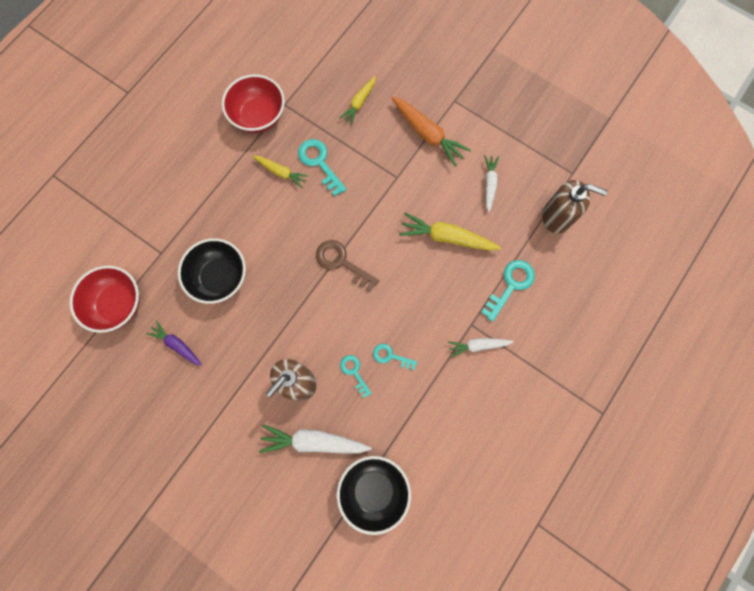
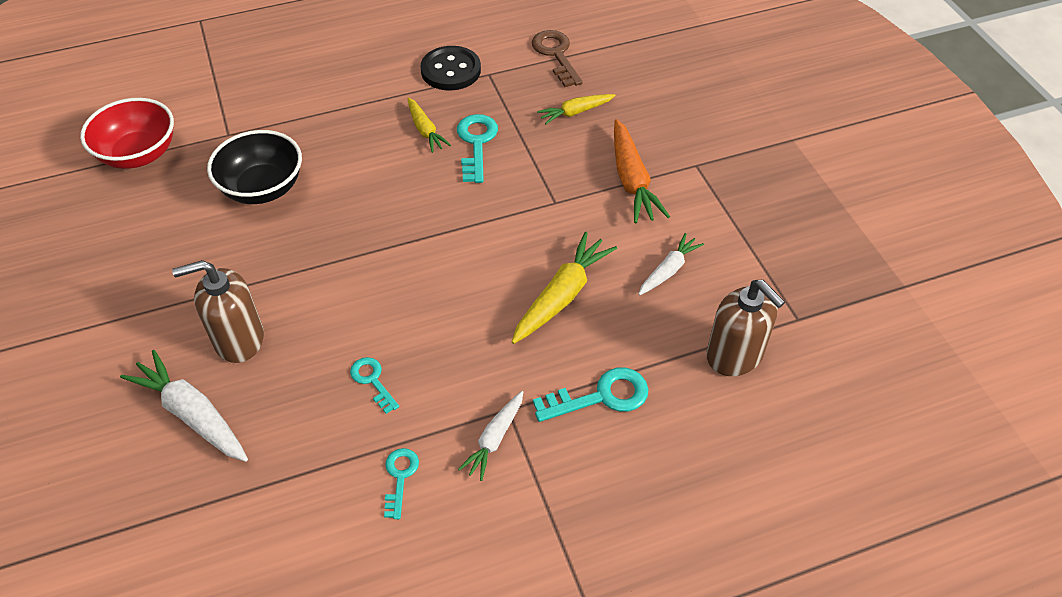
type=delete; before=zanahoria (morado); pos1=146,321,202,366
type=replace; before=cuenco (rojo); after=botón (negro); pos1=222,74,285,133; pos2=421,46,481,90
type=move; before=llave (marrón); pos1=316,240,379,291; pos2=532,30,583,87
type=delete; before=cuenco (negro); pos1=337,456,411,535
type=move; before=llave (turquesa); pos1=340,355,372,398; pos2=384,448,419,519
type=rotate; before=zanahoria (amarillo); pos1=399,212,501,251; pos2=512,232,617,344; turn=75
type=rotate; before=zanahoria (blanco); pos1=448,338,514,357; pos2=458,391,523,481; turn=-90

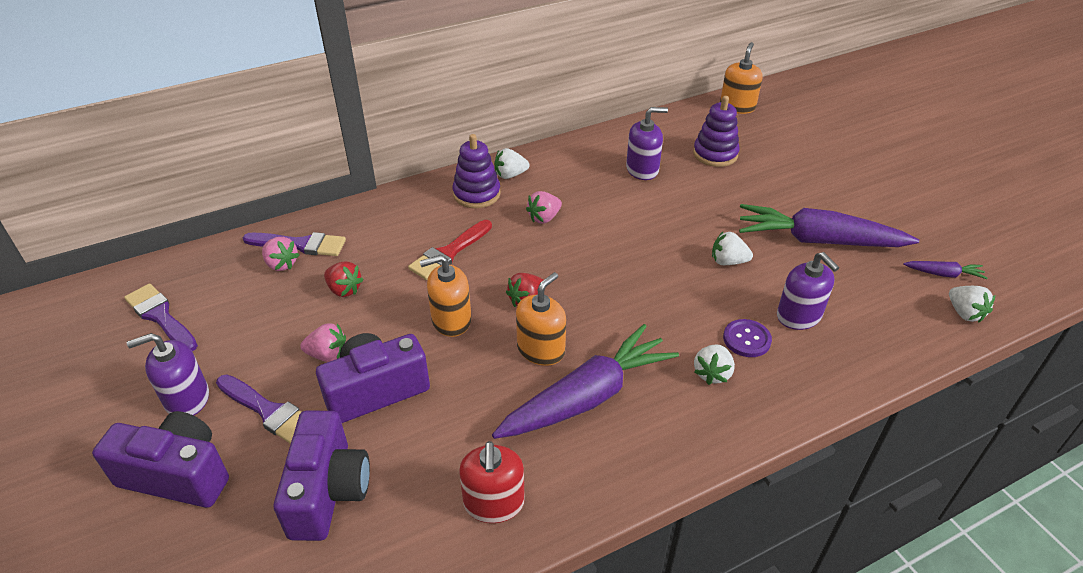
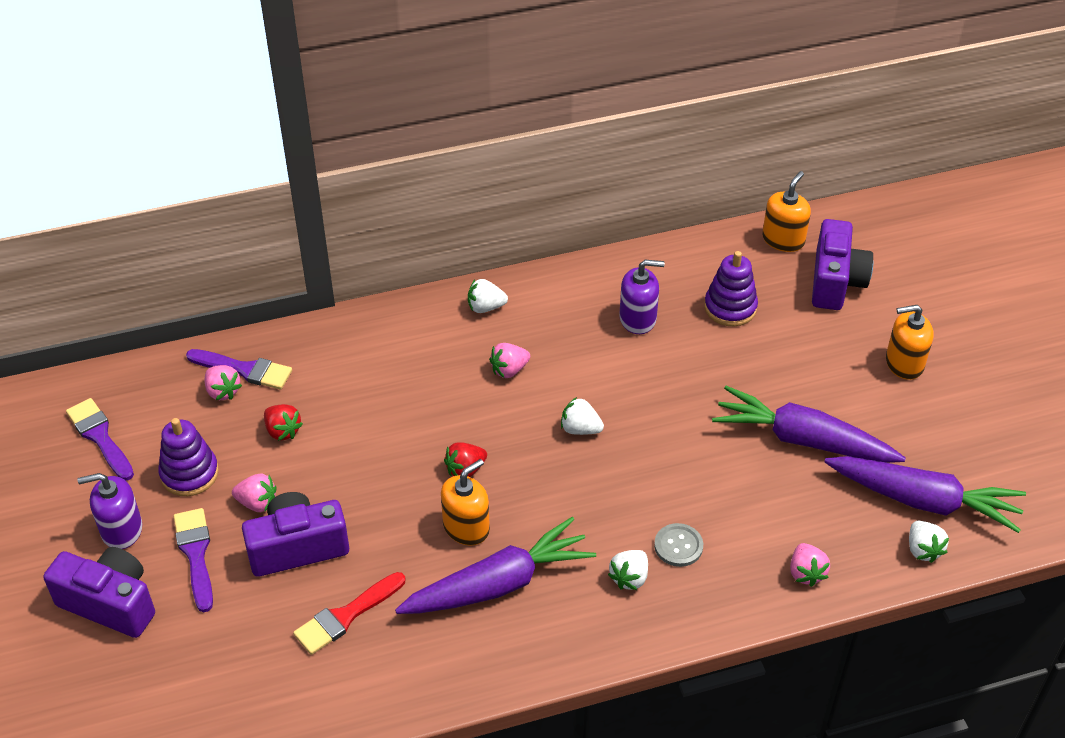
type=rotate; before=pincel (morado); pos1=216,374,302,444; pos2=173,508,213,612; turn=-150
type=move; before=cámara (morado); pos1=274,411,370,541; pos2=812,219,873,310
type=move; before=pincel (rojo); pos1=408,220,492,280; pos2=293,572,405,655
type=move; before=dispensador de jabón (naranja); pos1=420,255,472,337; pos2=886,305,934,380
type=move; before=juguete apilable (morado); pos1=452,134,501,208; pos2=158,418,219,496
type=delete; before=dispensador de jabón (rojo); pos1=459,441,525,523
type=move; before=fresa (blanco); pos1=712,232,753,265; pos2=561,397,604,435
type=recolor; before=botón (morado); after=botón (gris); pos1=723,319,772,357; pos2=654,523,703,567
type=delete; before=dispensador de jabón (morado); pos1=777,252,839,330
type=resize; before=zanahoria (morado); pos1=903,261,987,279; pos2=825,456,1026,533; scale=2.31
type=insert; after=fresa (rosa); pos2=790,543,830,587

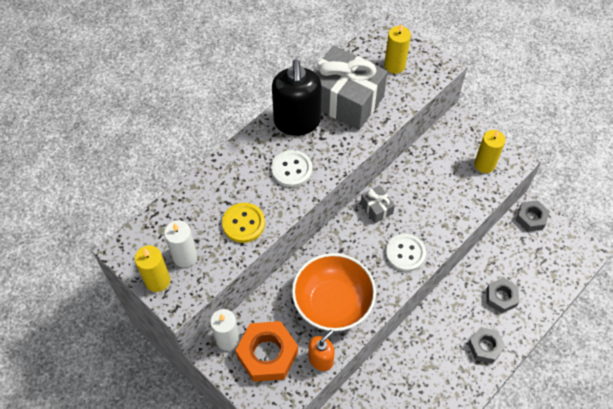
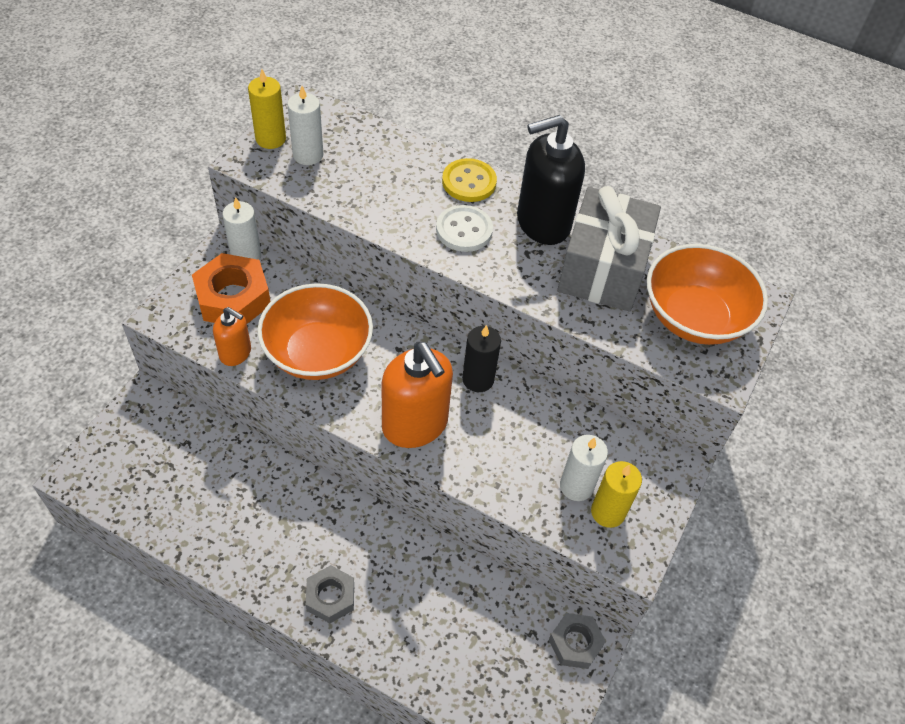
type=move; before=botón (amarillo); pos1=222,203,265,243; pos2=442,158,497,202
type=replace; before=regalo (gris); after=vela (negro); pos1=361,185,395,223; pos2=462,325,501,392
type=replace; before=vela (amarillo); after=cuenco (naranja); pos1=384,23,411,74; pos2=647,244,768,345
type=replace; before=botón (blanco); after=dispensador de jabón (naranja); pos1=386,234,426,272; pos2=382,342,453,448
type=delete; before=tuerca (gris); pos1=486,278,519,313
type=insert; after=vela (blanco); pos2=560,435,608,501

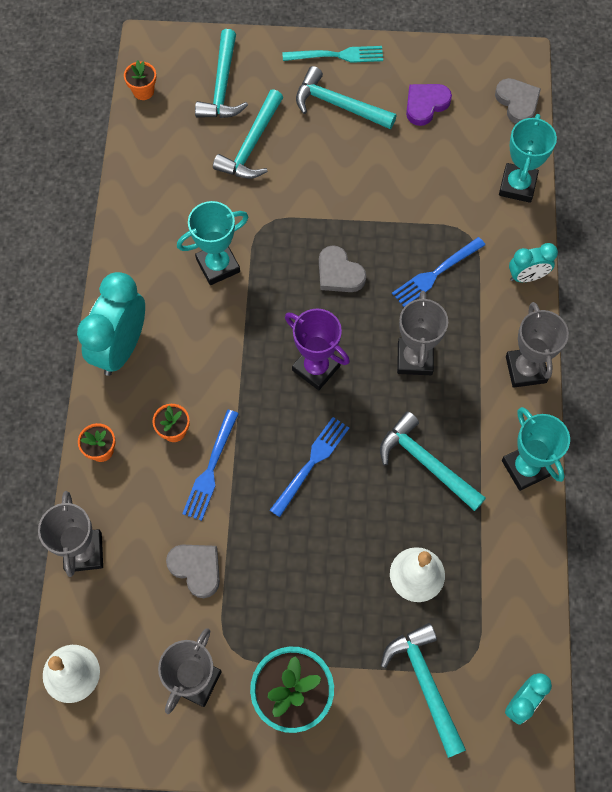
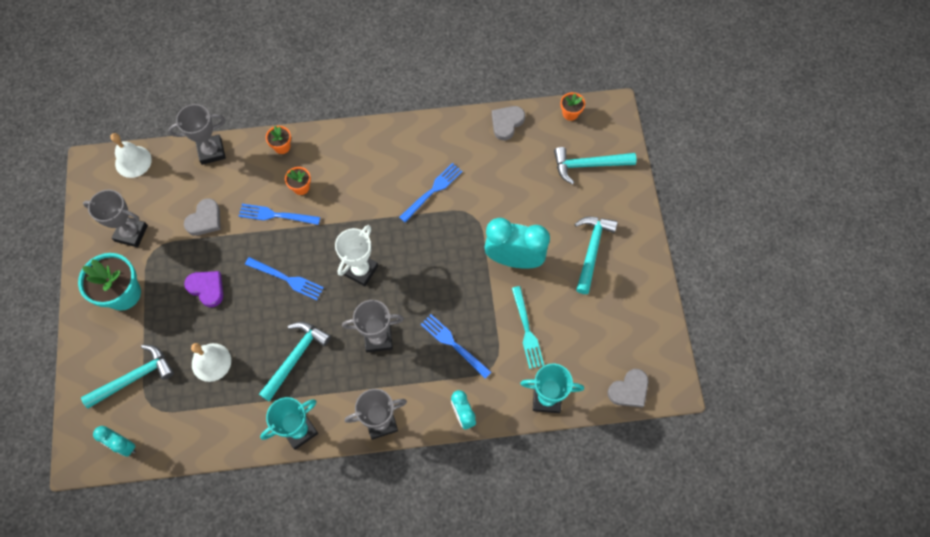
type=move; before=despertador (turquesa); pos1=77,272,145,376; pos2=484,218,550,269
type=replace; before=trofeo (turquesa); after=tenedor (azul); pos1=177,201,248,285; pos2=399,163,463,222
type=delete; before=martillo (turquesa); pos1=213,89,283,179
type=move; before=tenedor (turquesa); pos1=282,46,383,63; pos2=512,286,544,369
type=recolor; before=trofeo (morado); after=trofeo (blanco); pos1=285,309,350,390; pos2=335,225,378,286
type=move; before=corazón (gris); pos1=319,245,366,292; pos2=492,106,525,140
type=move; before=corazón (morado); pos1=406,84,452,126; pos2=184,271,223,307

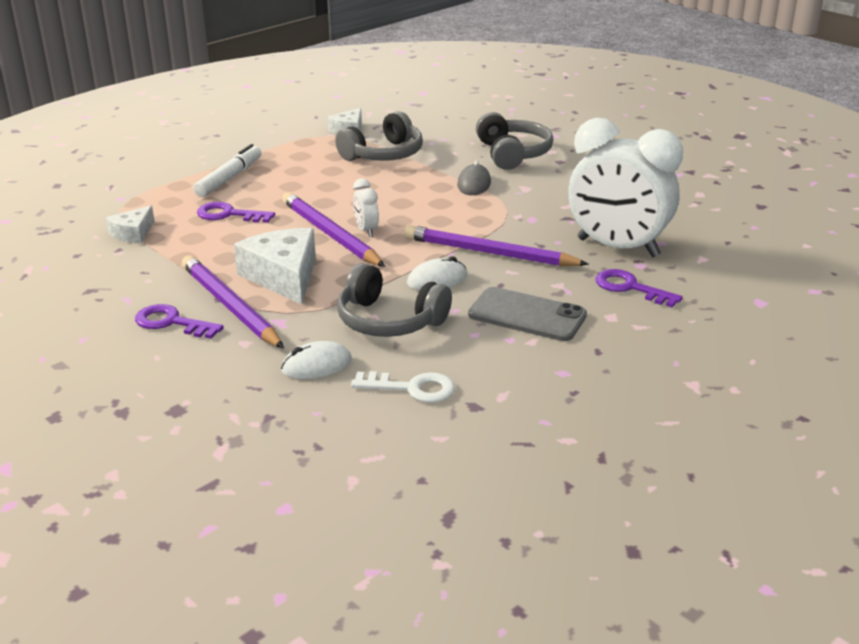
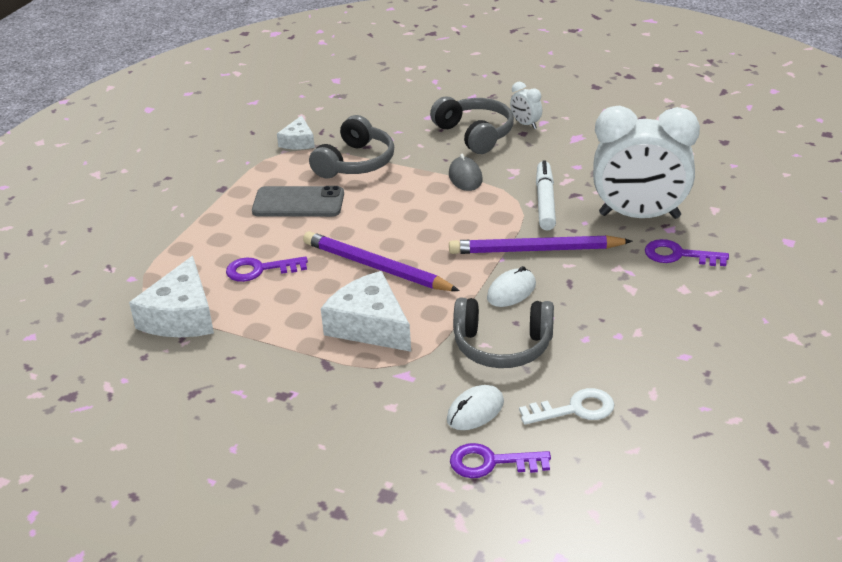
type=resize; before=queso (blanco); pos1=106,205,155,244; pos2=129,256,214,337; scale=1.79
type=move; before=llave (morado); pos1=135,304,224,339; pos2=450,443,551,478
type=delete; before=lápiz (morado); pos1=182,256,284,349
type=move; before=rotulador (blanco); pos1=193,144,261,197; pos2=536,160,556,230
type=move; before=despertador (blanco); pos1=353,179,379,237; pos2=510,82,542,129
type=move; before=móvil (gris); pos1=468,287,587,341; pos2=252,186,344,217

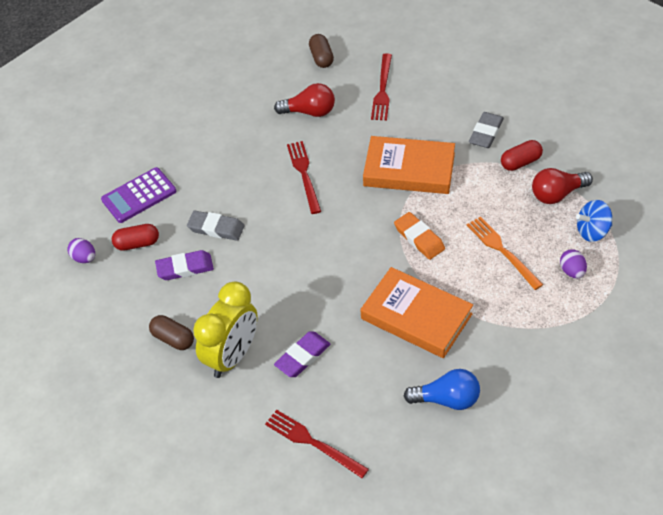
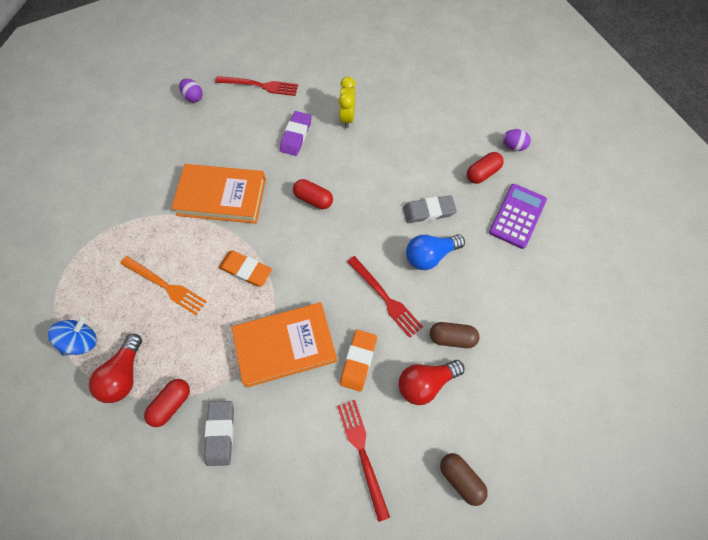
type=move; before=cápsula (marrón); pos1=149,315,194,350; pos2=430,322,479,348
type=delete; before=goma de borrar (morado); pos1=155,250,214,280
type=resize; before=despertador (amarillo); pos1=193,282,258,378; pos2=339,77,356,128; scale=0.6
type=move; before=bombilla (azul); pos1=404,369,480,410; pos2=406,234,465,270
type=rotate; before=bombilla (rojo); pos1=532,168,593,204; pos2=89,334,142,403; turn=150
type=move; before=huevo (morado); pos1=560,249,587,278; pos2=179,79,203,102
type=insert; after=cápsula (rojo); pos2=293,179,333,209
type=insert; after=goma de borrar (naranja); pos2=340,330,377,392

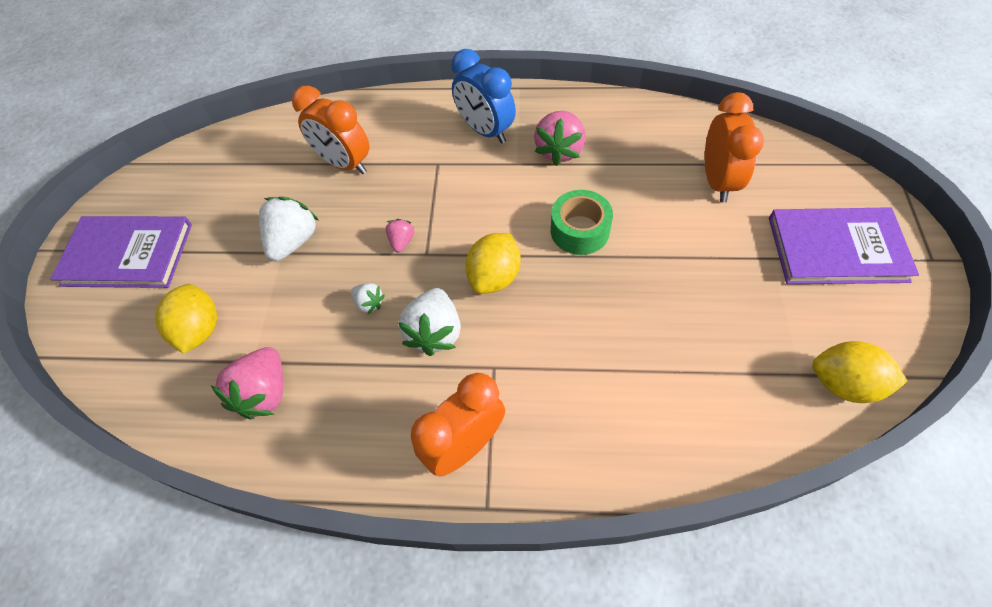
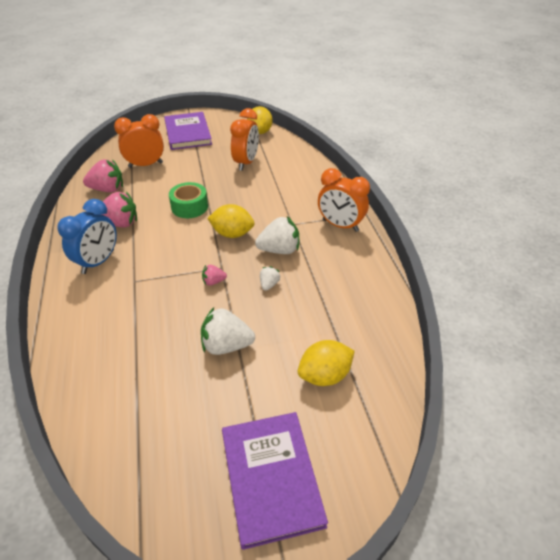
type=move; before=fresa (rosa); pos1=211,347,283,419; pos2=83,159,123,192
type=move; before=despertador (naranja); pos1=292,86,369,174; pos2=230,108,259,171

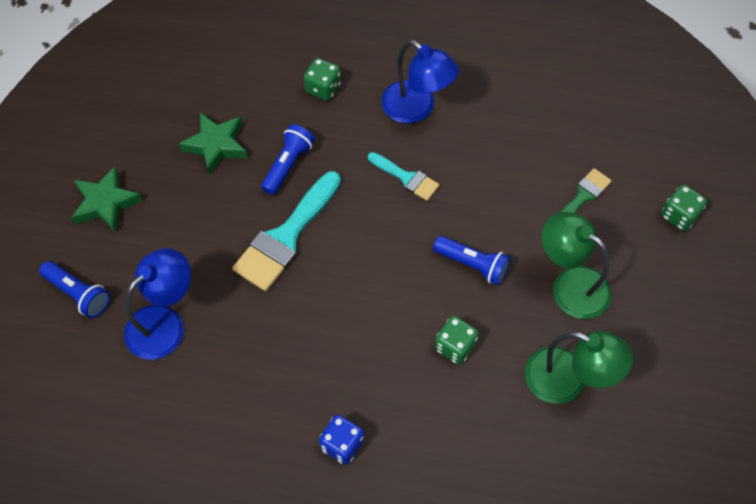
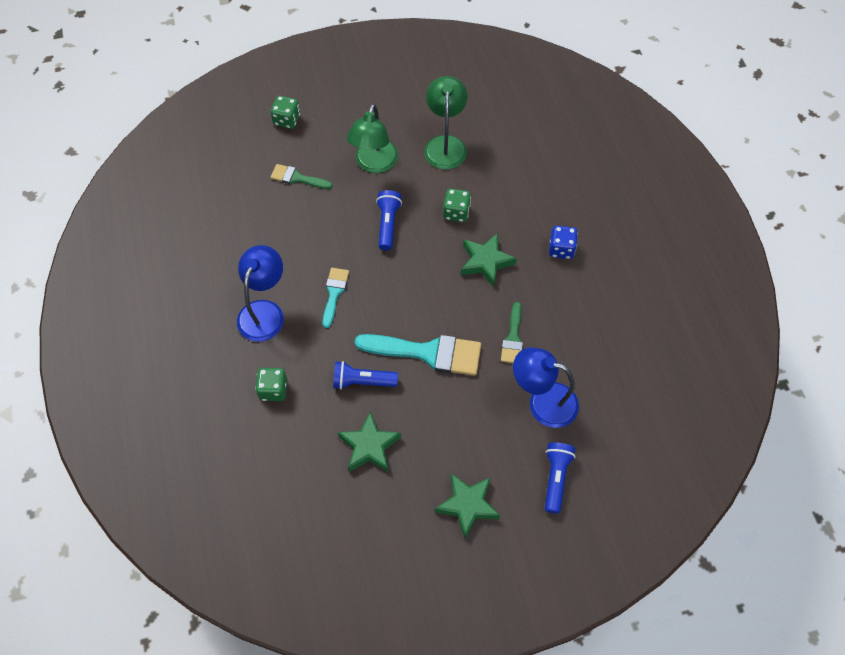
type=insert; after=estrella (verde); pos2=461,233,517,287
type=insert; after=pincel (verde); pos2=501,302,523,363

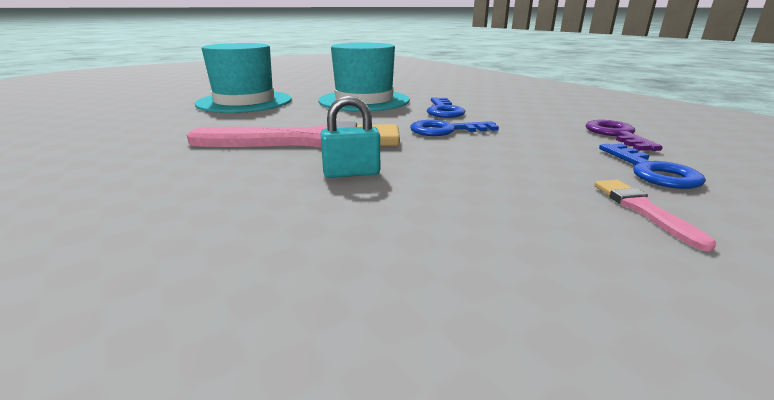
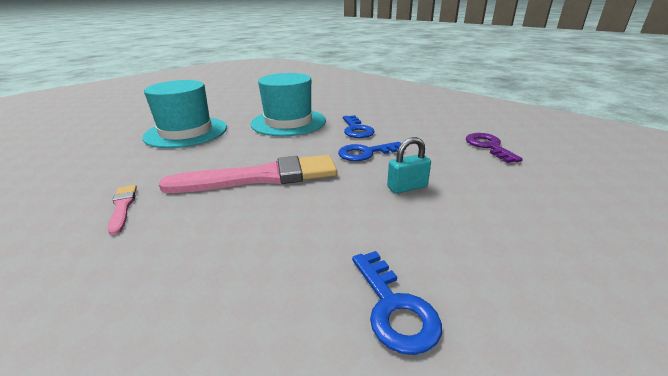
type=move; before=candado (turquesa); pos1=320,95,380,178; pos2=387,137,431,194
type=move; before=pincel (rosa); pos1=594,180,717,252; pos2=108,185,137,235
type=move; before=llave (azul); pos1=599,144,706,189; pos2=352,251,442,355

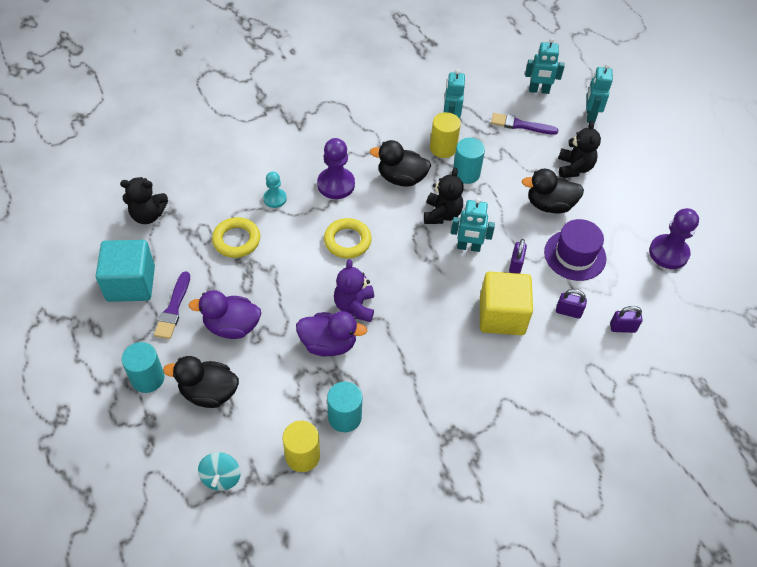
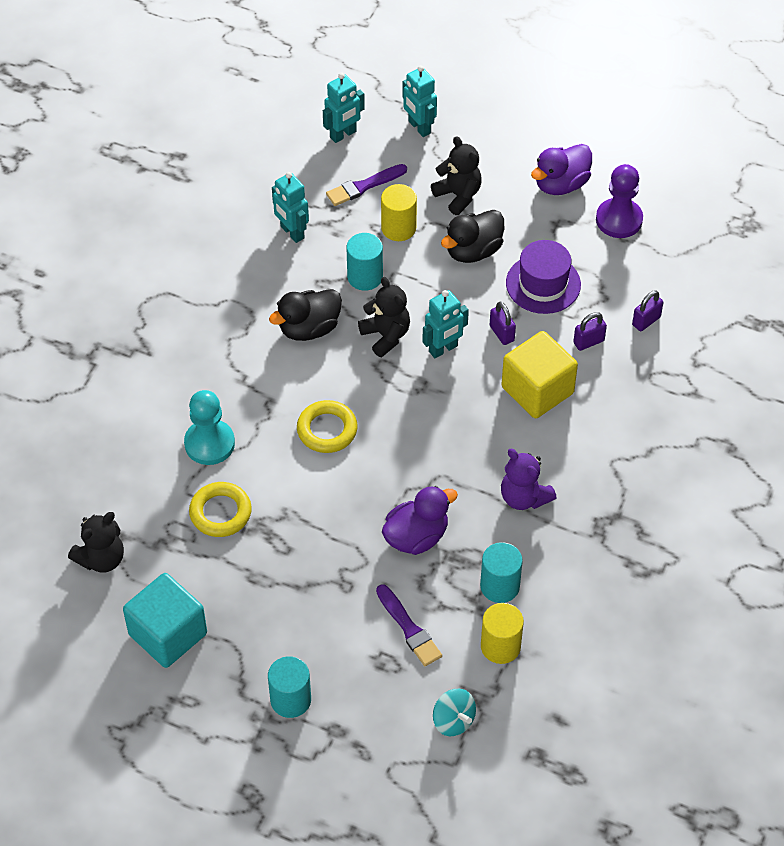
type=move; before=pincel (morado); pos1=154,271,190,339; pos2=376,584,442,666
type=delete; before=pato (negro); pos1=163,356,239,408
type=move; before=pato (morado); pos1=189,290,261,339; pos2=531,144,592,195
type=resize; before=peón (turquesa); pos1=263,172,287,208; pos2=184,390,235,465; scale=1.66
type=delete; before=peón (morado); pos1=317,138,355,199
type=move; before=osito (morado); pos1=334,259,374,322; pos2=501,449,556,510
type=move; before=cilindro (amarillo); pos1=430,112,461,158; pos2=381,184,417,241

